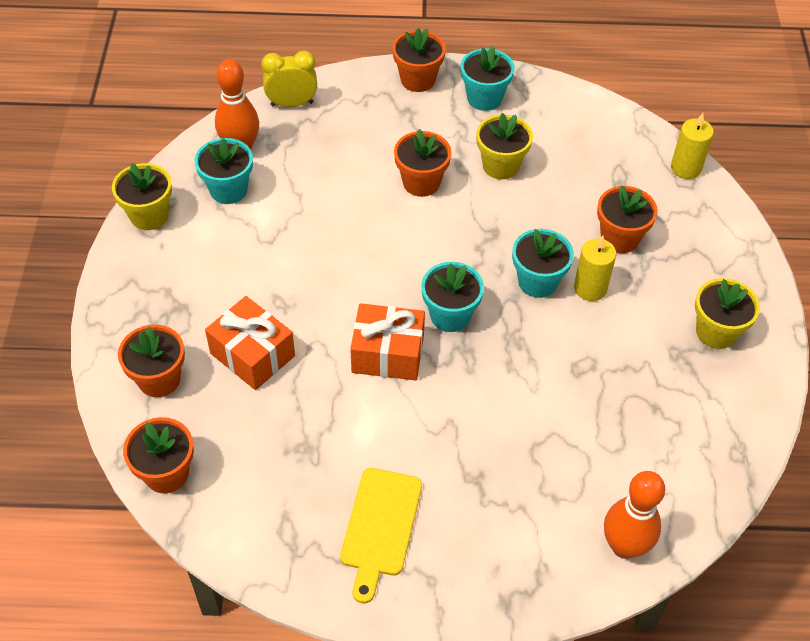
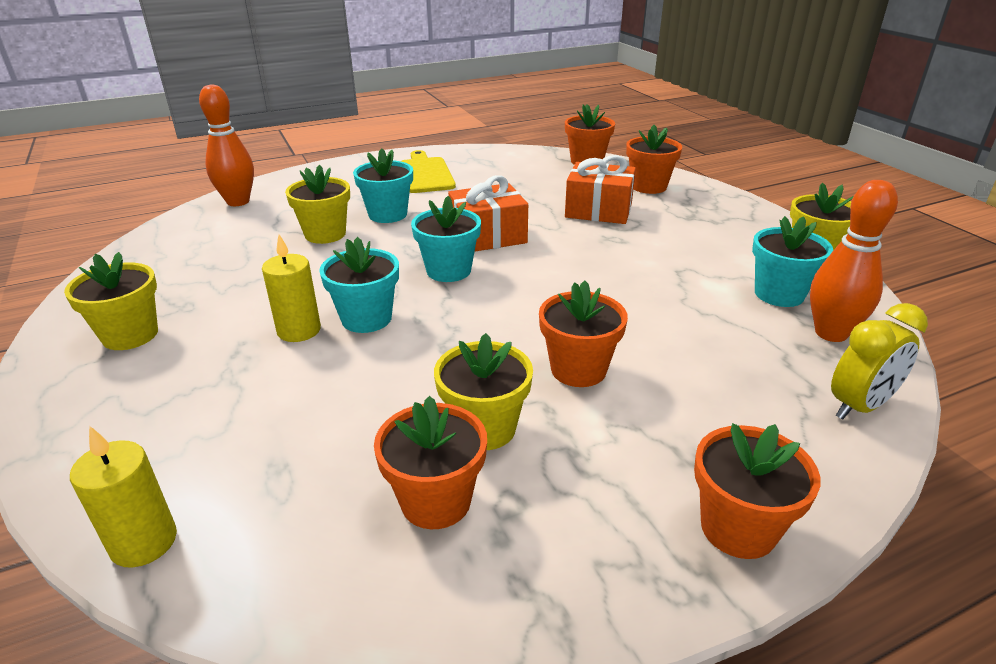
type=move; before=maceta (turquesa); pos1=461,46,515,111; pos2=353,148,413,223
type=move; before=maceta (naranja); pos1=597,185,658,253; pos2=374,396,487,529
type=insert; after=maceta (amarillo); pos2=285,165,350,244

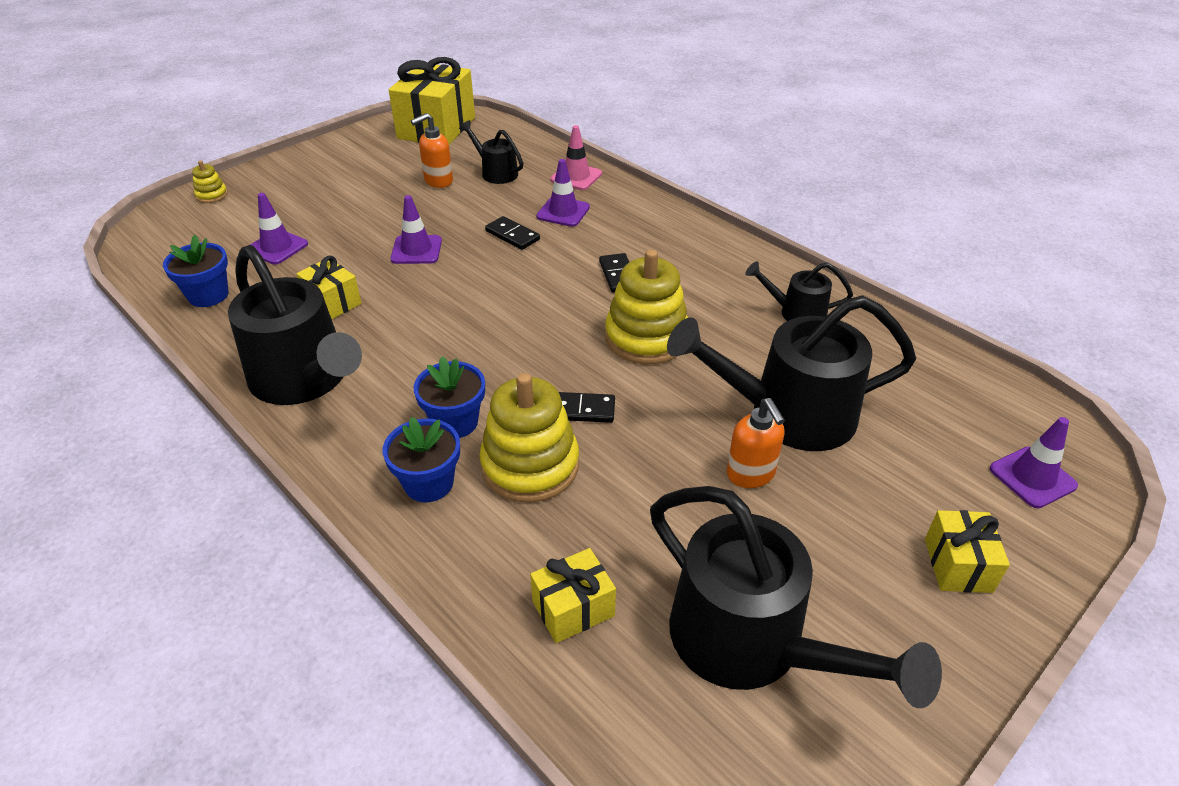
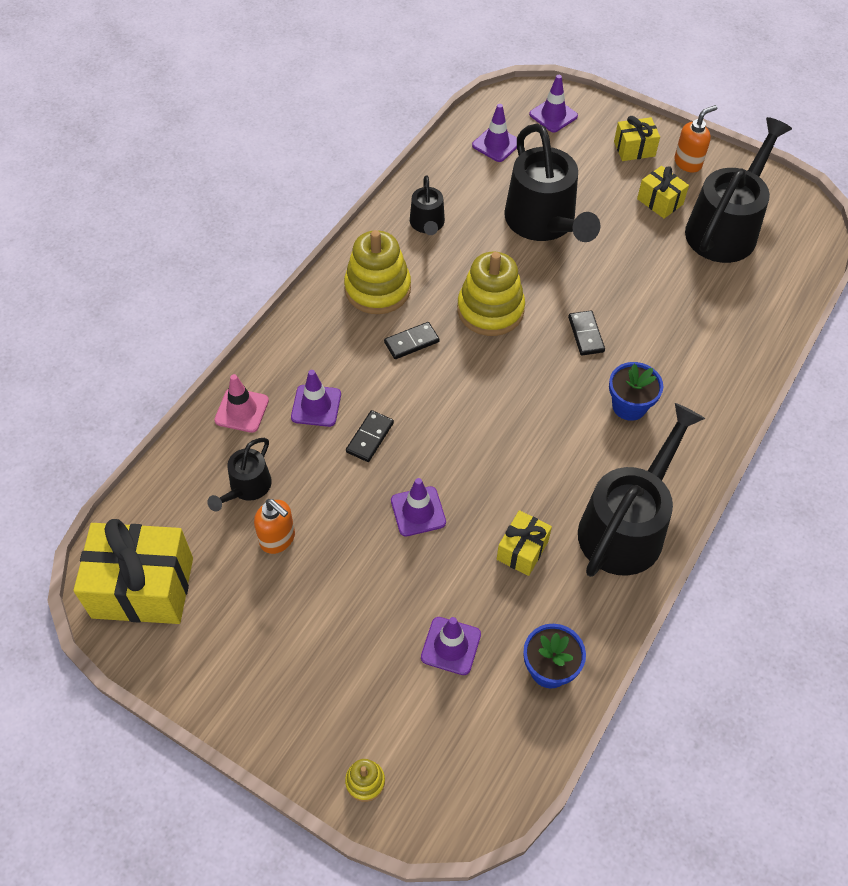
type=delete; before=maceta (azul); pos1=383,417,460,502
type=move; before=juguete apilable (amarillo); pos1=479,373,579,503; pos2=344,230,411,314
type=move; before=regalo (amarillo); pos1=530,548,616,643; pos2=637,166,689,218
type=move; before=dispensador de jabón (naranja); pos1=727,398,785,488; pos2=674,105,717,173
type=insert; after=cono de tráfico (morado); pos2=472,104,517,162

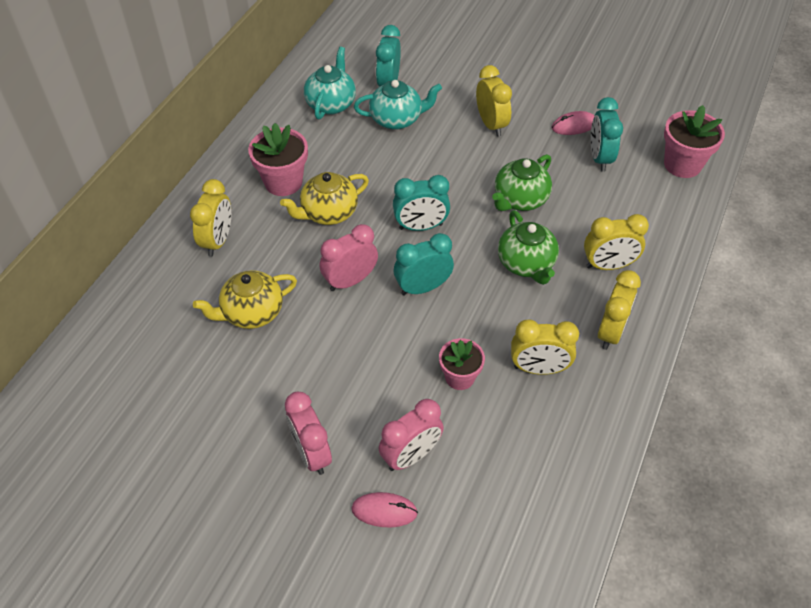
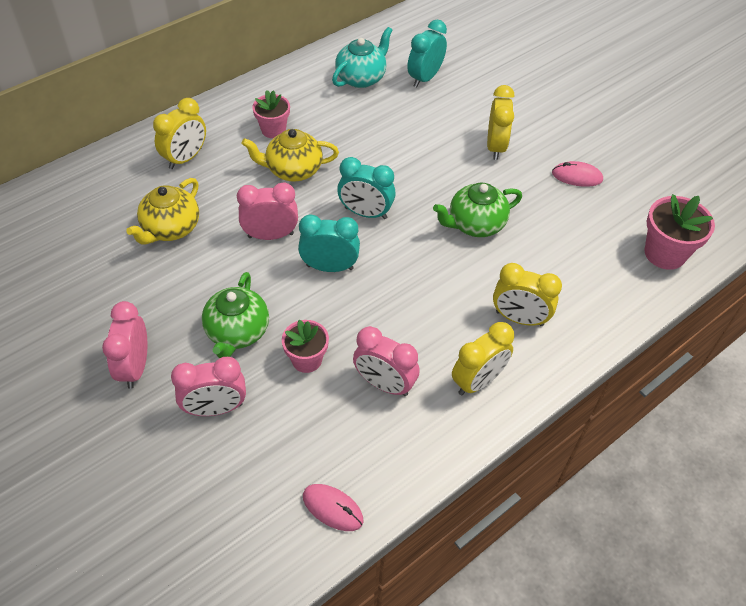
type=rotate; before=tetera (amarillo); pos1=193,270,297,329; pos2=126,178,199,245; turn=-60
type=resize; before=maceta (rosa); pos1=248,123,308,196; pos2=252,90,290,138; scale=0.66
type=move; before=ratón (rosa); pos1=351,492,418,527; pos2=303,484,364,531
type=delete; before=tetera (turquesa); pos1=354,80,442,130
type=move; before=tetera (verde); pos1=498,210,559,285; pos2=202,272,269,358
type=recolor; before=despertador (amarillo); after=despertador (rosa); pos1=511,319,579,375; pos2=353,326,419,396
type=delete; before=despertador (turquesa); pos1=591,97,623,172

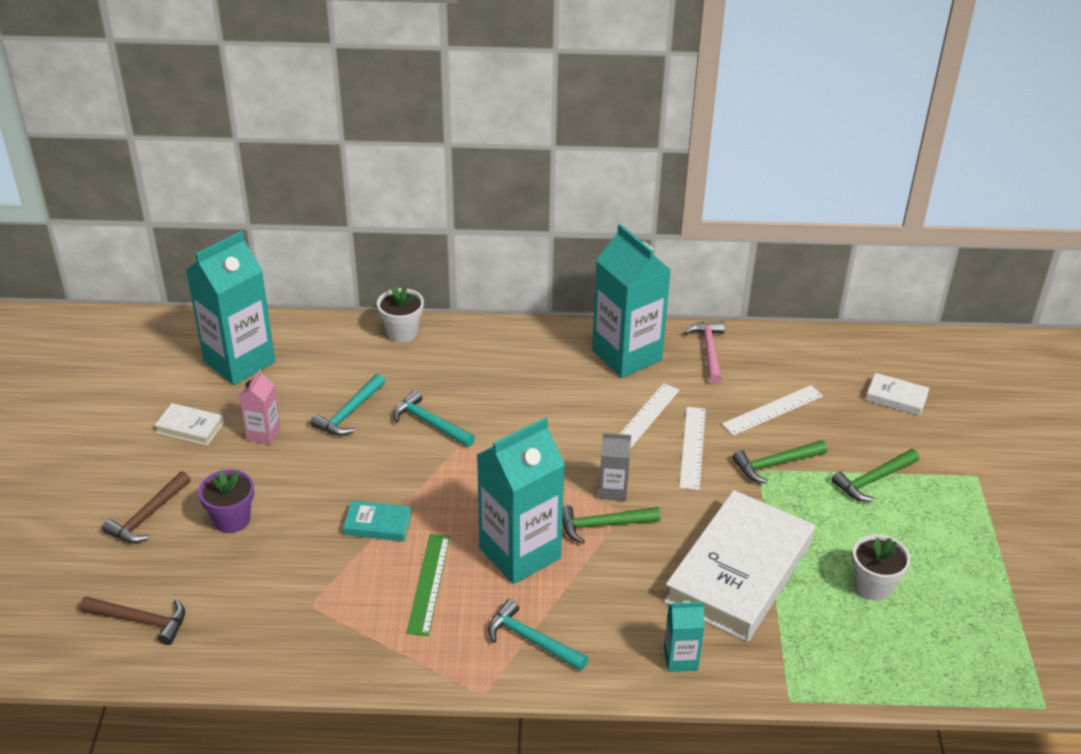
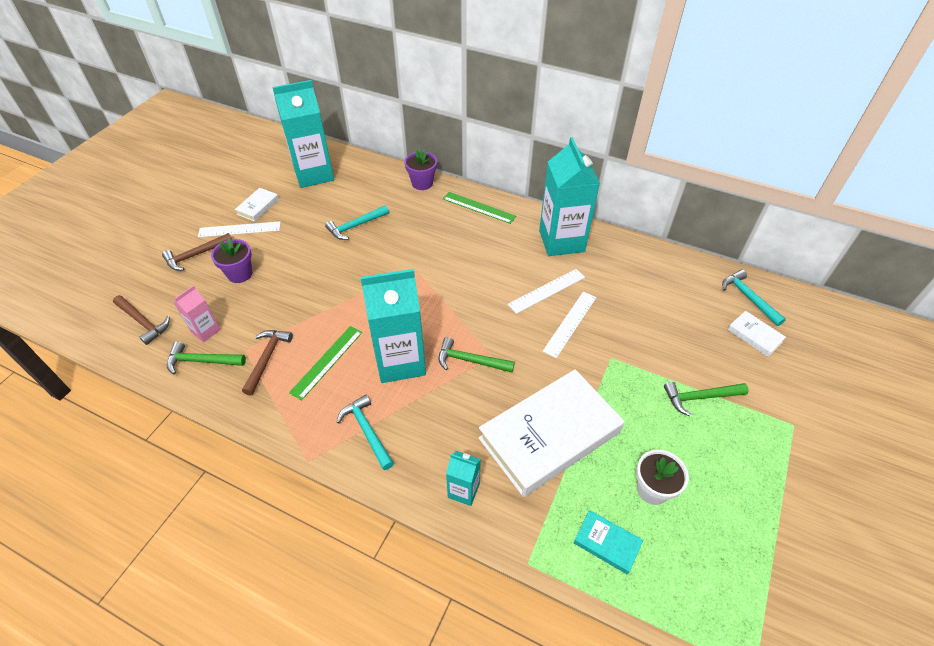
type=rotate; before=libro (blanco); pos1=155,403,224,445; pos2=235,188,279,222; turn=75
type=move; before=cartón de leche (rosa); pos1=239,369,281,445; pos2=174,285,220,342
type=move; before=libro (turquesa); pos1=343,500,412,541; pos2=574,510,643,574
type=recolor; before=maceta (blanco); after=maceta (morado); pos1=377,286,424,342; pos2=404,149,437,190
type=move; before=martillo (turquesa); pos1=393,390,475,447; pos2=722,270,786,326
type=delete; before=cartón de leche (gris); pos1=599,433,631,501
type=delete; before=martillo (rosa); pos1=684,321,725,384
type=move; before=regla (blanco); pos1=722,385,823,436; pos2=198,221,281,237
type=move; before=martillo (verde); pos1=732,440,828,484; pos2=167,341,246,375
type=insert; after=martillo (marrón); pos2=242,330,293,396
type=insert; after=regla (verde); pos2=443,192,516,224

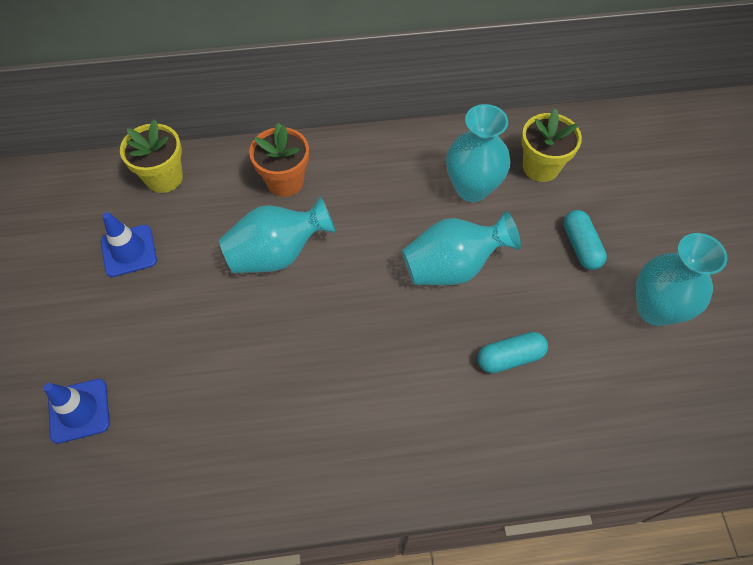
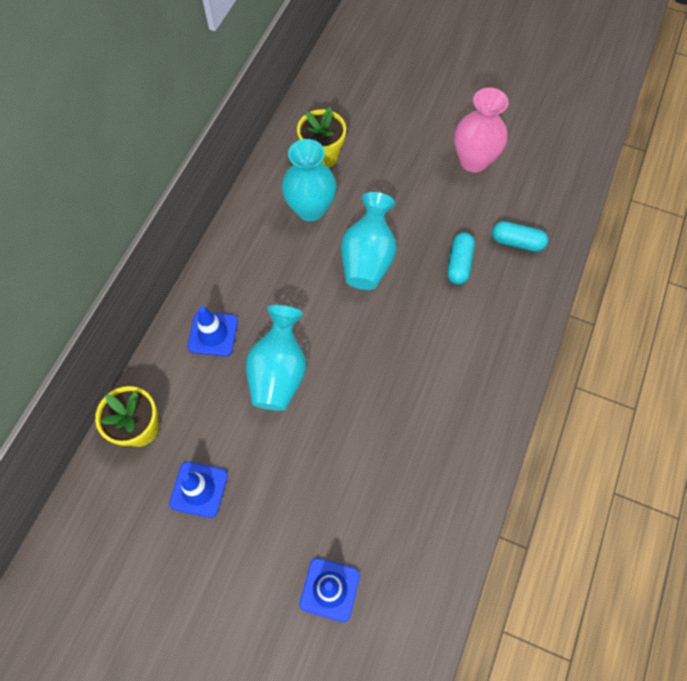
type=replace; before=maceta (naranja); after=cono de tráfico (azul); pos1=249,123,309,197; pos2=188,306,238,356
type=move; before=cápsula (turquesa); pos1=563,210,607,270; pos2=492,221,548,252
type=recolor; before=florero (turquesa); after=florero (rosa); pos1=636,233,727,326; pos2=454,88,509,173

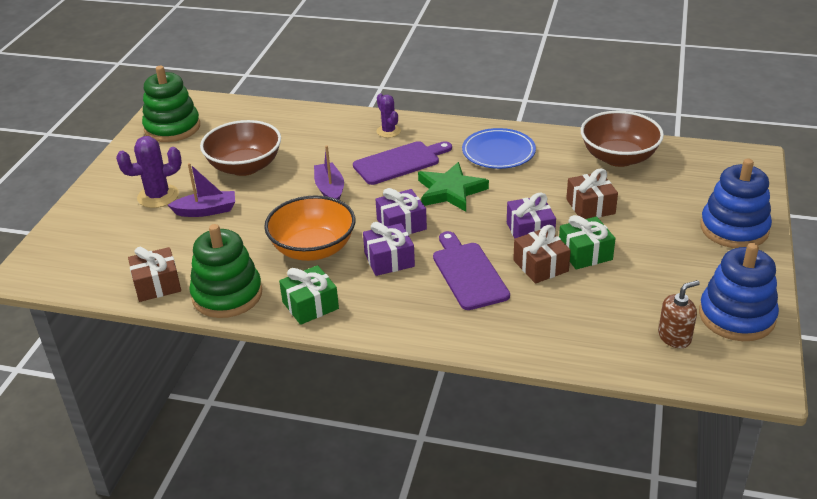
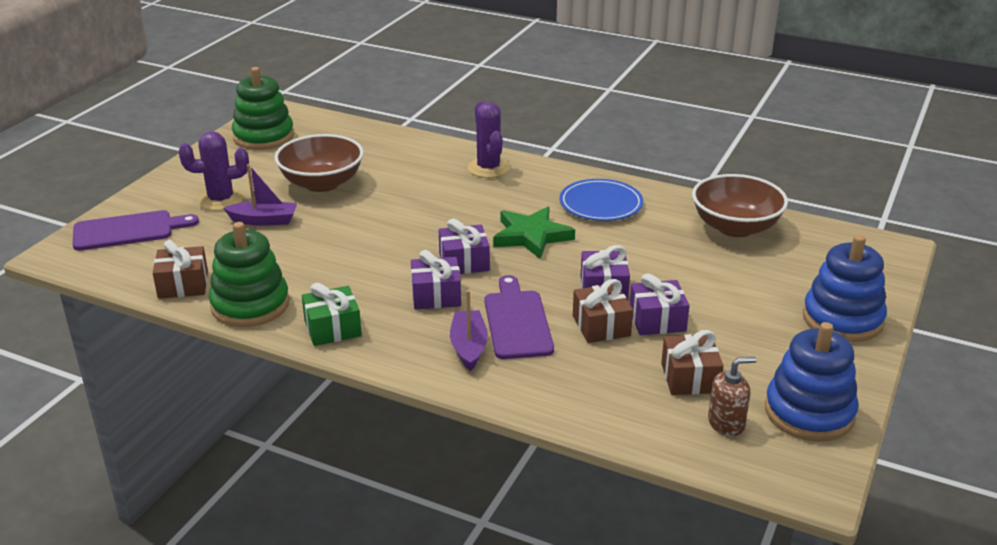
type=delete; before=cuenco (naranja); pos1=264,195,355,261
type=move; before=barco (morado); pos1=314,145,344,200; pos2=450,290,488,371
type=move; before=tabla de cortar (morado); pos1=353,141,452,185; pos2=73,210,199,251
type=resize; before=cactus (morado); pos1=377,94,401,138; pos2=468,101,510,178; scale=1.55
type=recolor; before=regalo (verde); after=regalo (morado); pos1=559,215,616,269; pos2=629,273,690,335
type=move; before=regalo (marrón); pos1=566,168,618,219; pos2=661,330,723,395

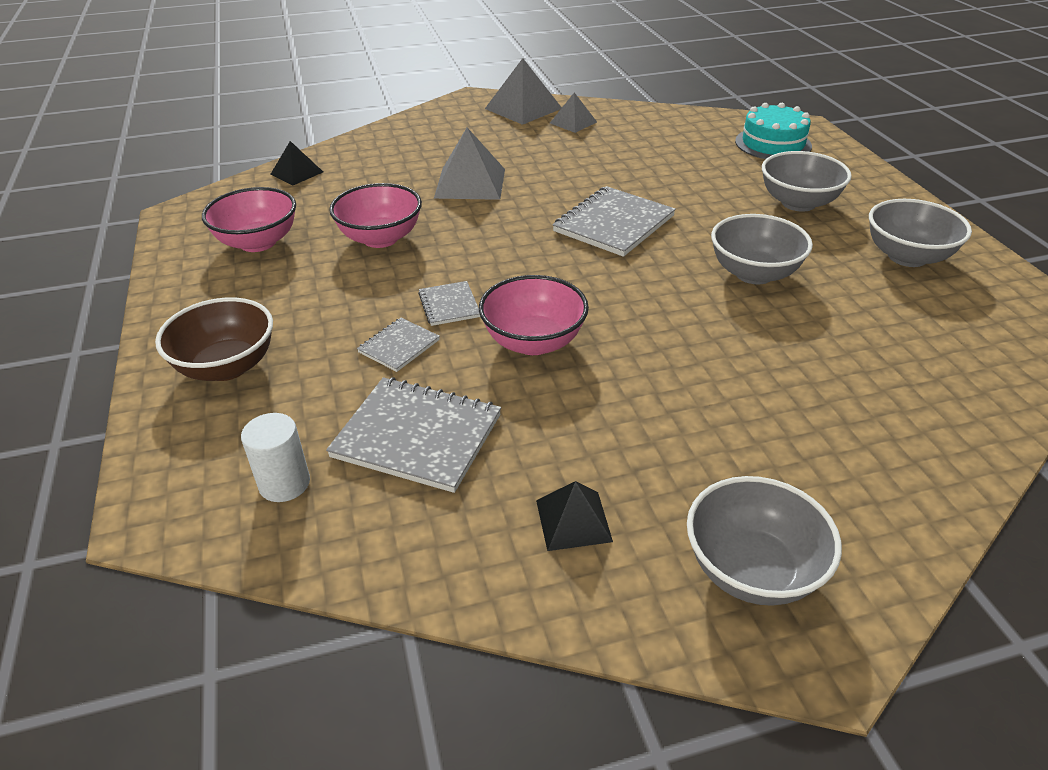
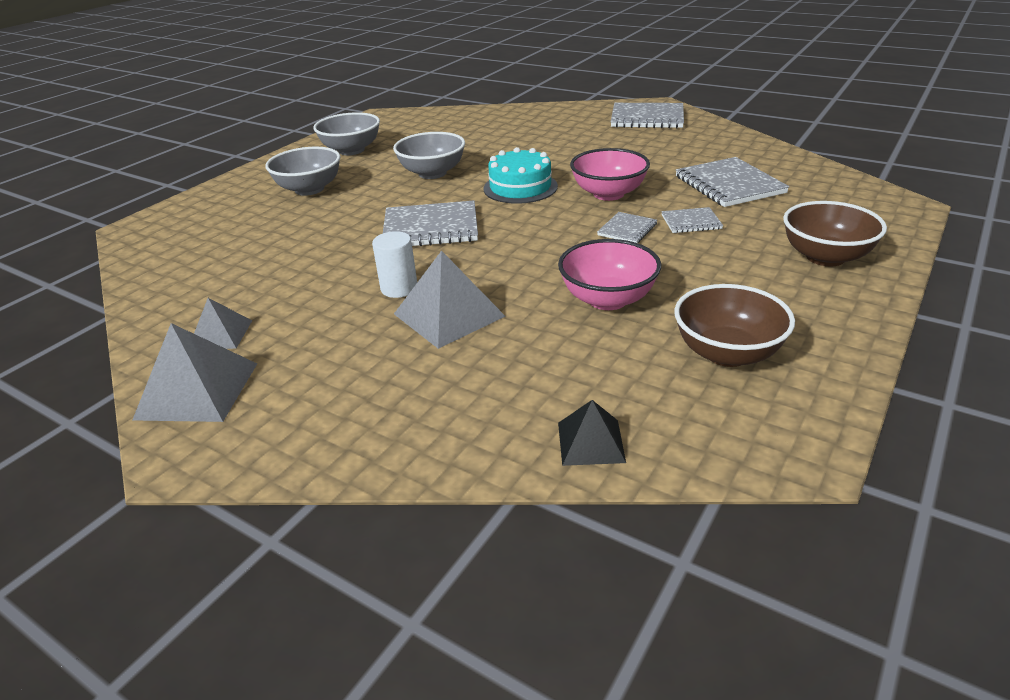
type=recolor; before=cuenco (rosa); after=cuenco (marrón); pos1=202,187,296,252; pos2=674,284,795,367
type=move; before=cilindro (blanco); pos1=241,413,310,502; pos2=372,231,417,298
type=delete; before=pirámide (negro); pos1=536,481,613,551
type=replace; before=cuenco (gris); after=cuaderno (gris); pos1=687,476,842,606; pos2=611,103,684,128
type=move; before=tarta (turquesa); pos1=735,103,812,159; pos2=484,147,558,204

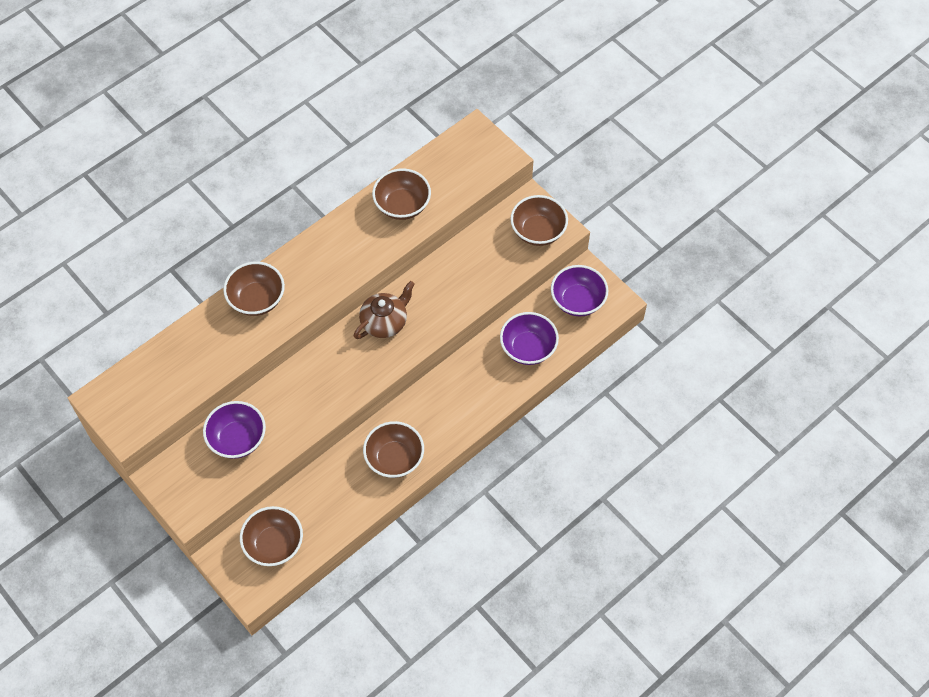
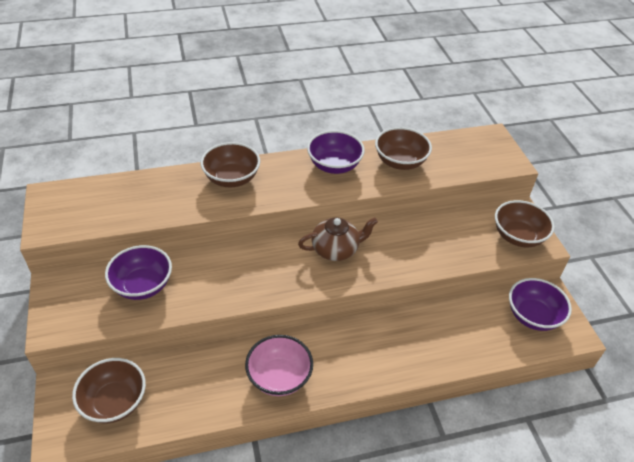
type=recolor; before=cuenco (marrón); after=cuenco (rosa); pos1=363,421,424,478; pos2=245,335,313,396
type=move; before=cuenco (morado); pos1=500,312,559,365; pos2=307,130,365,174

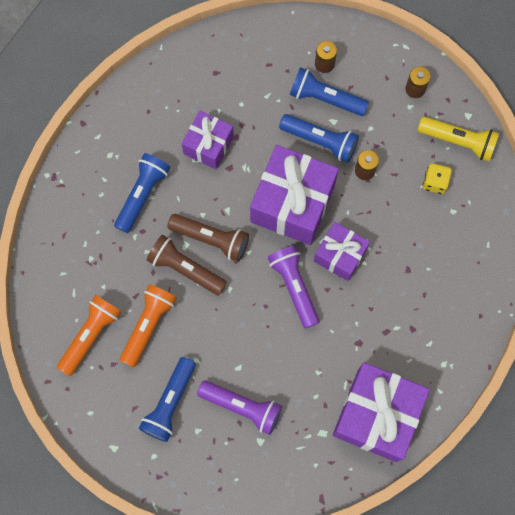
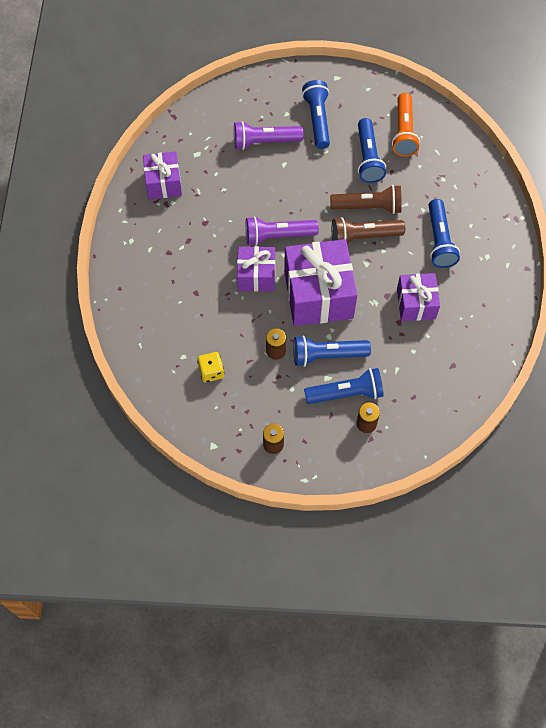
type=recolor; before=lámpara de mano (naranja); after=lámpara de mano (azul); pos1=120,284,177,367; pos2=358,118,386,183
type=rotate; before=lámpara de mano (morado); pos1=268,245,320,329; pos2=245,216,319,246; turn=135
type=resize; before=regalo (morado); pos1=333,362,430,462; pos2=143,151,182,199; scale=0.58
type=delete; before=lámpara de mano (amarillo); pos1=418,116,499,162

